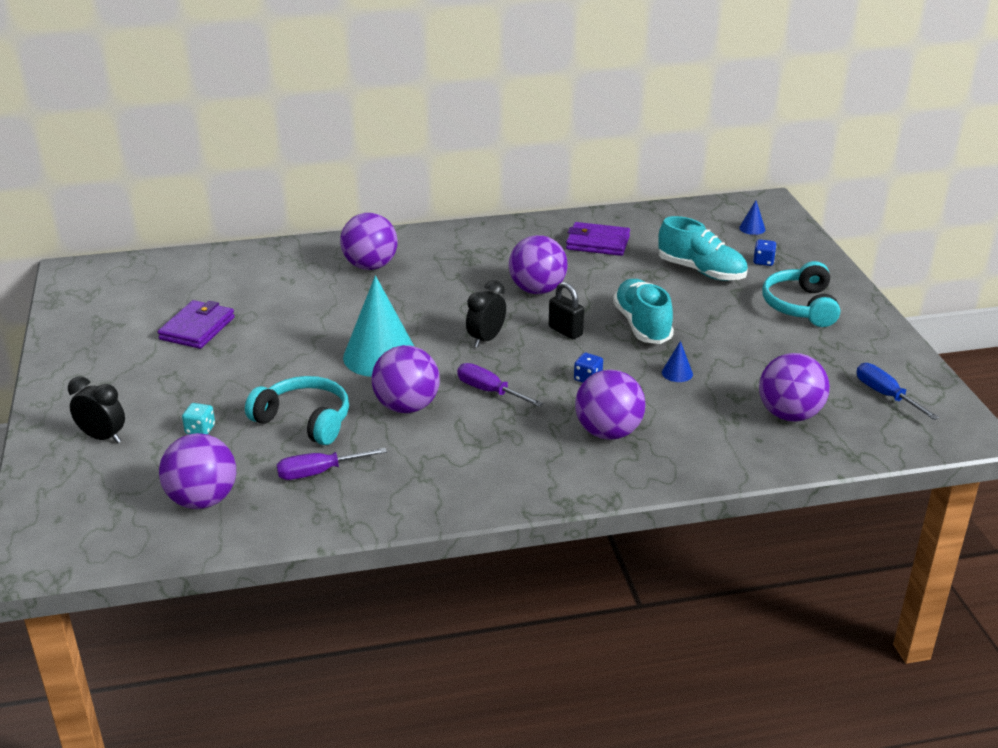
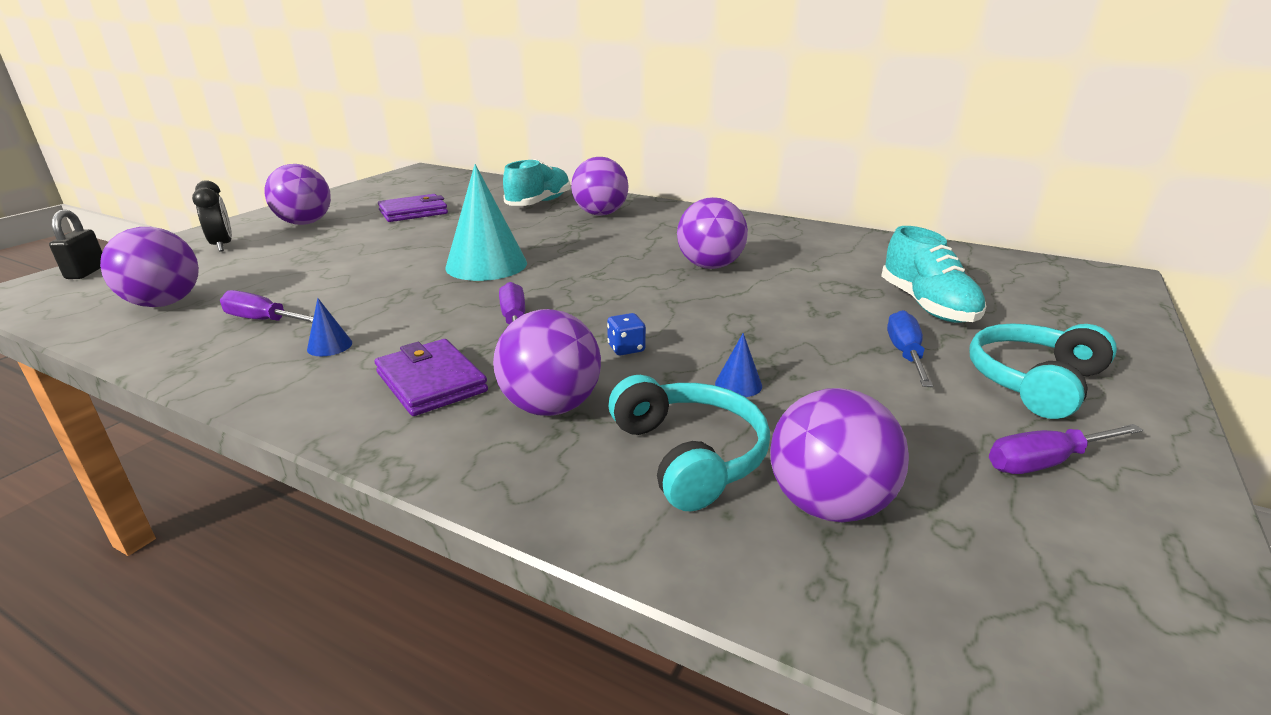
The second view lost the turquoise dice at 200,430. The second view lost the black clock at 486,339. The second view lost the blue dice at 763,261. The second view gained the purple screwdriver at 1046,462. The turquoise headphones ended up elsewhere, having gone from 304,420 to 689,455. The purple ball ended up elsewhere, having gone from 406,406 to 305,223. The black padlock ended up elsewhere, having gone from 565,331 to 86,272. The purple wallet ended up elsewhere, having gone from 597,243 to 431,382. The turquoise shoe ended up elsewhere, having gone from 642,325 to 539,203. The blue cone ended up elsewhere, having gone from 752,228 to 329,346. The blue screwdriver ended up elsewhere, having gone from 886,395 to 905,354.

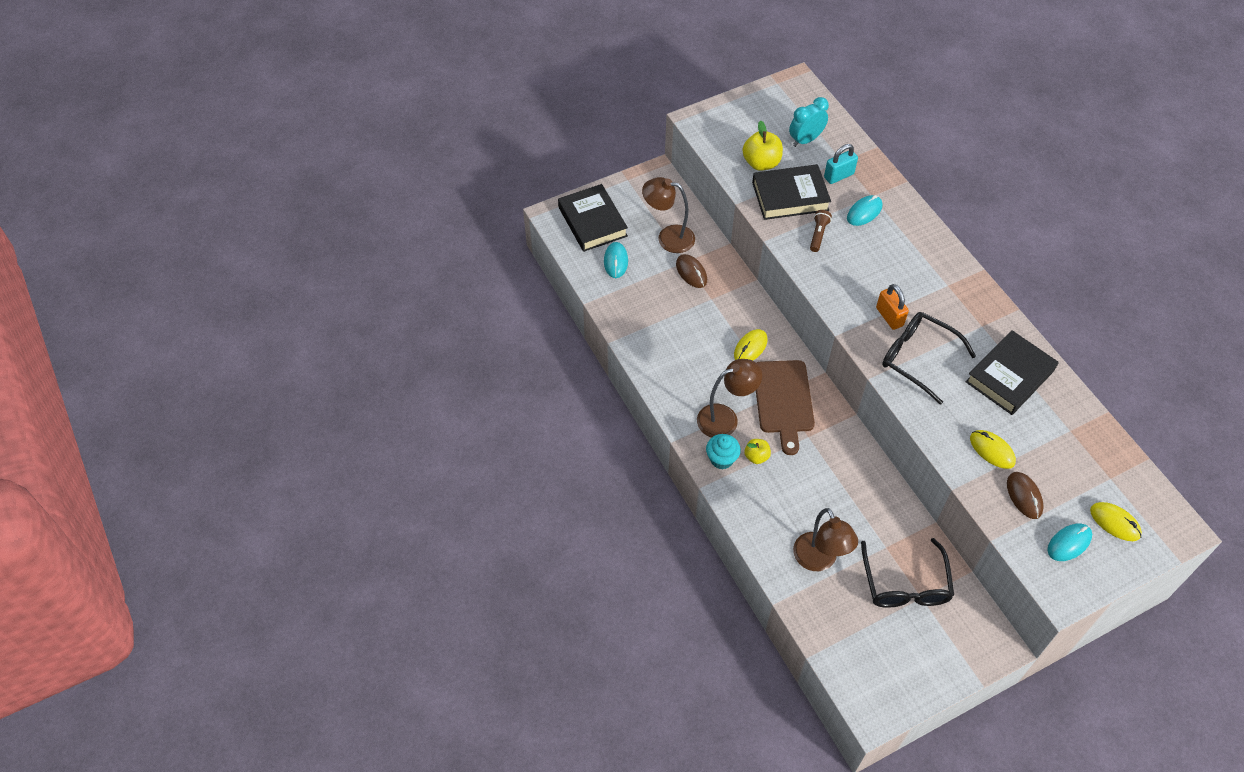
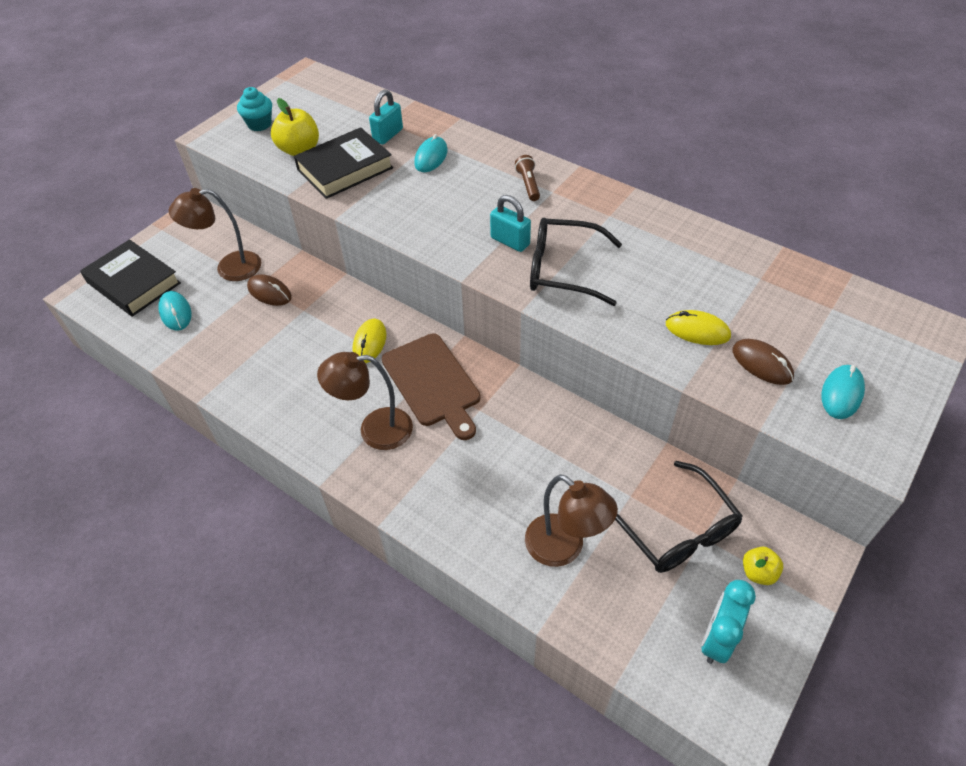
The second view lost the black book at 1009,376. The second view lost the yellow mouse at 1115,522. The turquoise cupcake ended up elsewhere, having gone from 721,459 to 259,124. The yellow apple ended up elsewhere, having gone from 756,456 to 758,572. The turquoise clock ended up elsewhere, having gone from 805,140 to 717,639. The brown flashlight ended up elsewhere, having gone from 818,234 to 528,184. What was the orange padlock at 889,317 turned into the turquoise padlock at 510,241. The brown lamp at 725,418 ended up facing another way, 135 degrees counterclockwise from before.

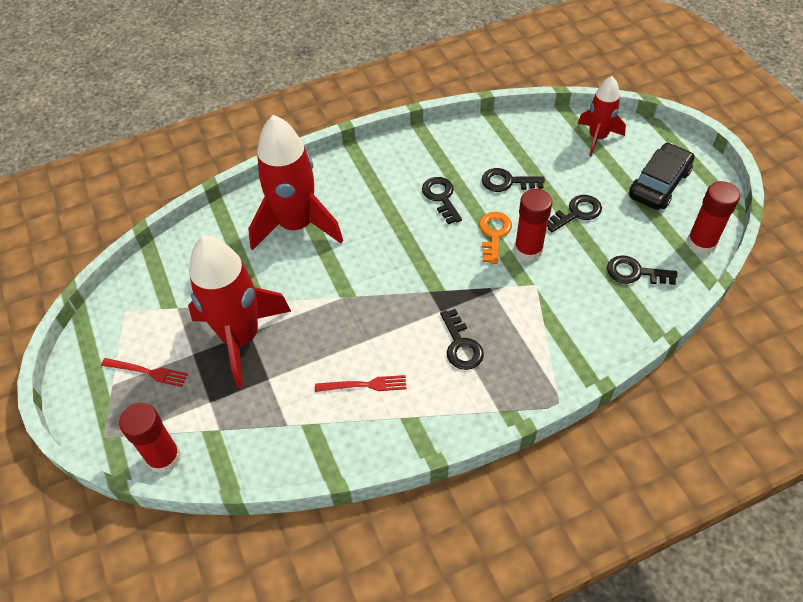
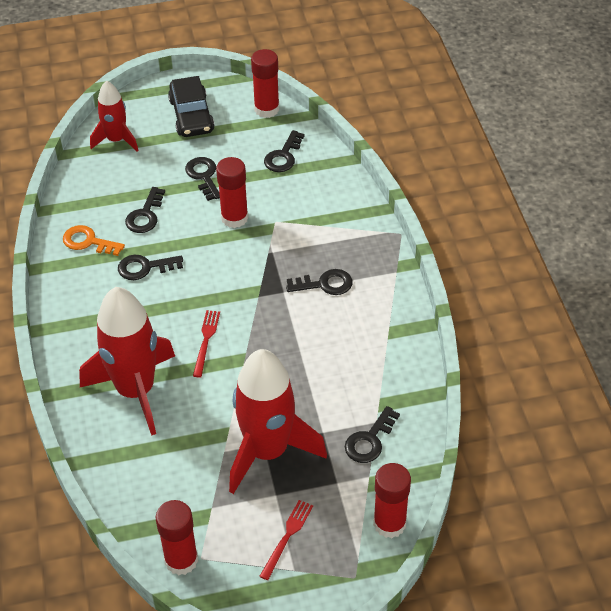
The second view gained the red glue stick at 181,560. The second view gained the black key at 370,440. The red fork ended up elsewhere, having gone from 364,385 to 206,341. The orange key ended up elsewhere, having gone from 494,234 to 88,242. The black car at 659,184 ended up facing another way, 150 degrees counterclockwise from before.

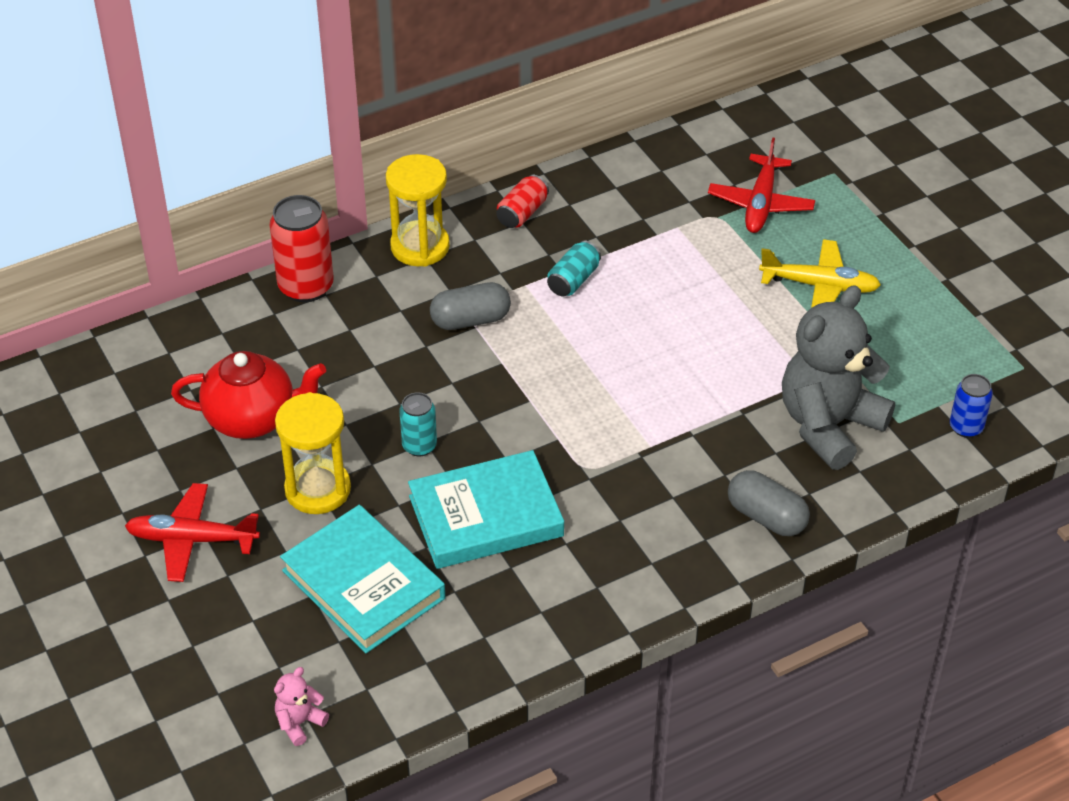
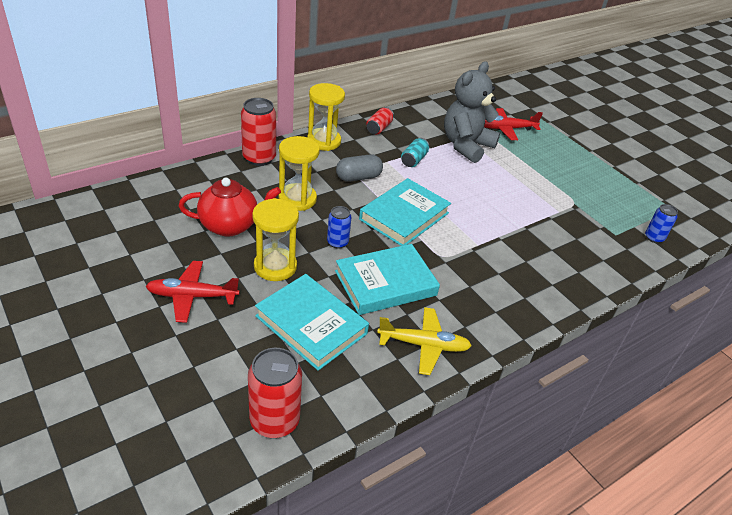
The second view lost the grey capsule at 766,517. The second view gained the yellow hourglass at 297,199. The second view gained the turquoise book at 404,216. The yellow plane ended up elsewhere, having gone from 820,286 to 424,345. The grey teddy bear ended up elsewhere, having gone from 828,425 to 466,146. Where the pink teddy bear stood at 299,723, the red can came to stand at 274,421. What was the turquoise can at 419,446 turned into the blue can at 337,242. The red plane at 760,204 ended up facing another way, 75 degrees clockwise from before.

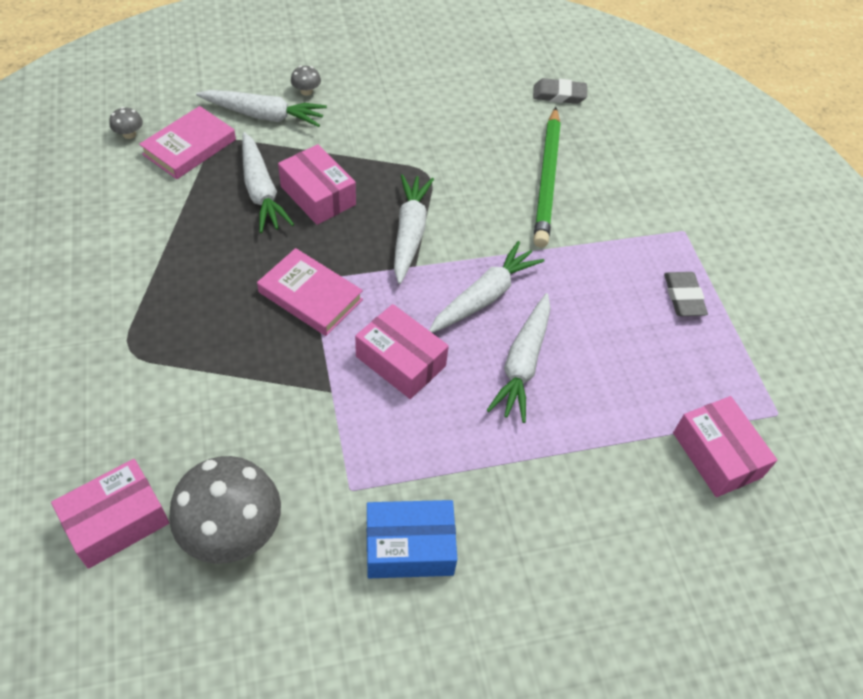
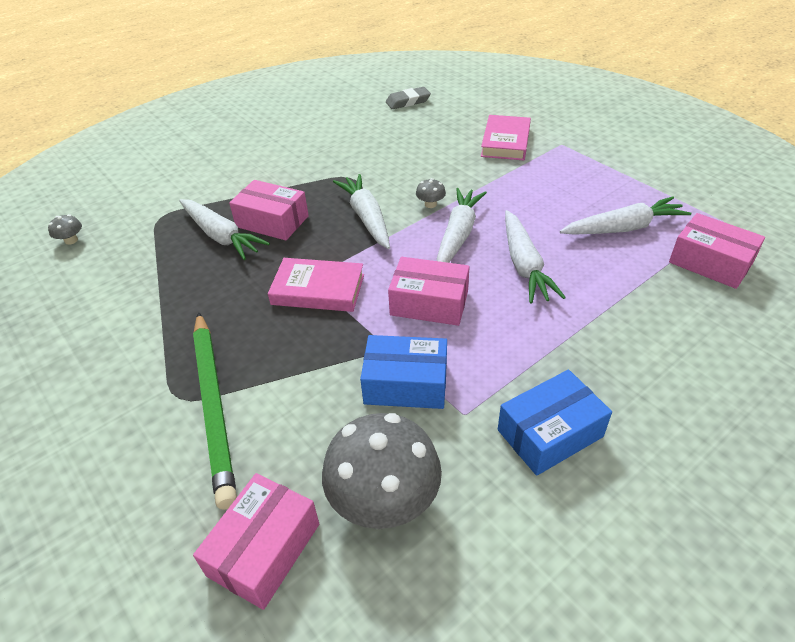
The second view lost the grey eraser at 683,297. The second view gained the blue box at 406,384. The pink book ended up elsewhere, having gone from 189,147 to 505,142. The white carrot ended up elsewhere, having gone from 264,115 to 623,228. The grey mushroom ended up elsewhere, having gone from 306,91 to 430,204. The green pencil ended up elsewhere, having gone from 547,180 to 214,406.

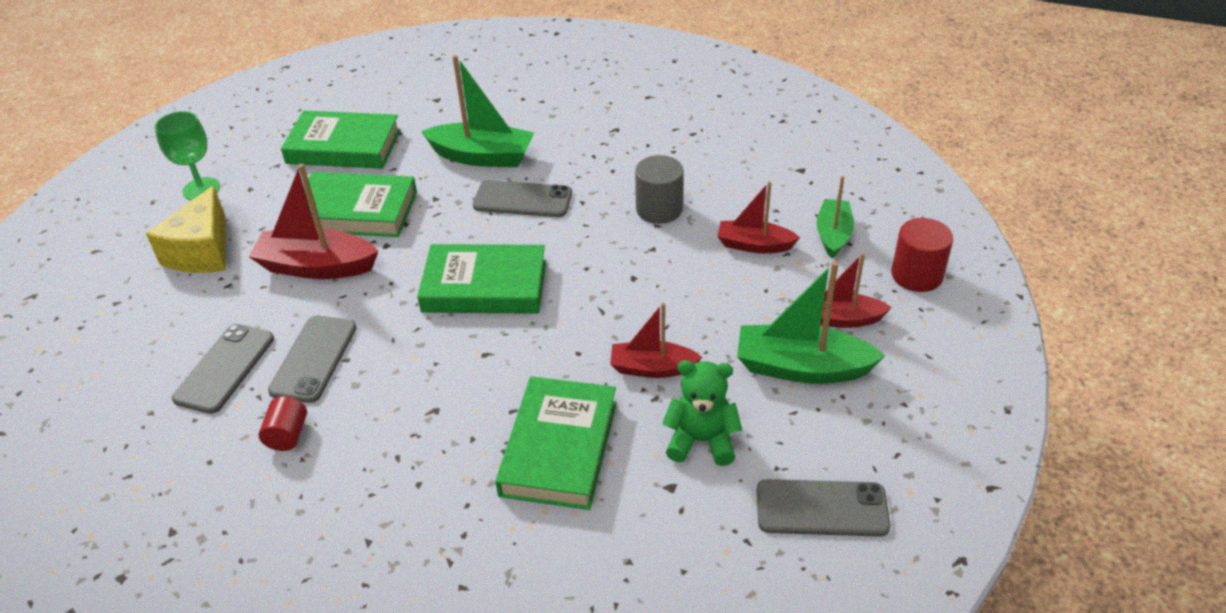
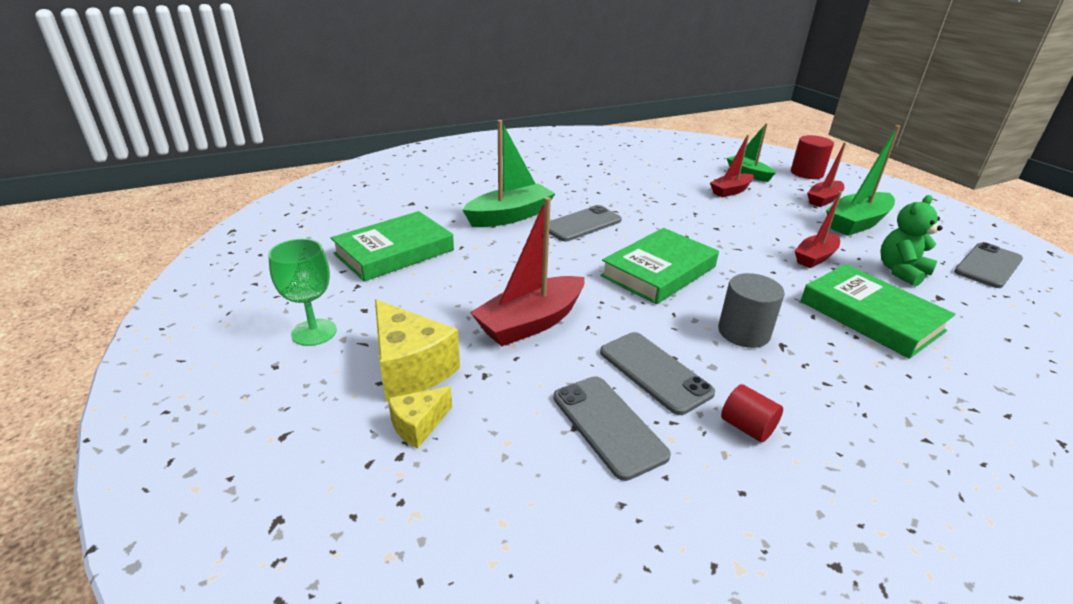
The second view lost the green book at 356,211. The second view gained the yellow cheese at 419,425. The grey cylinder ended up elsewhere, having gone from 659,209 to 743,332.

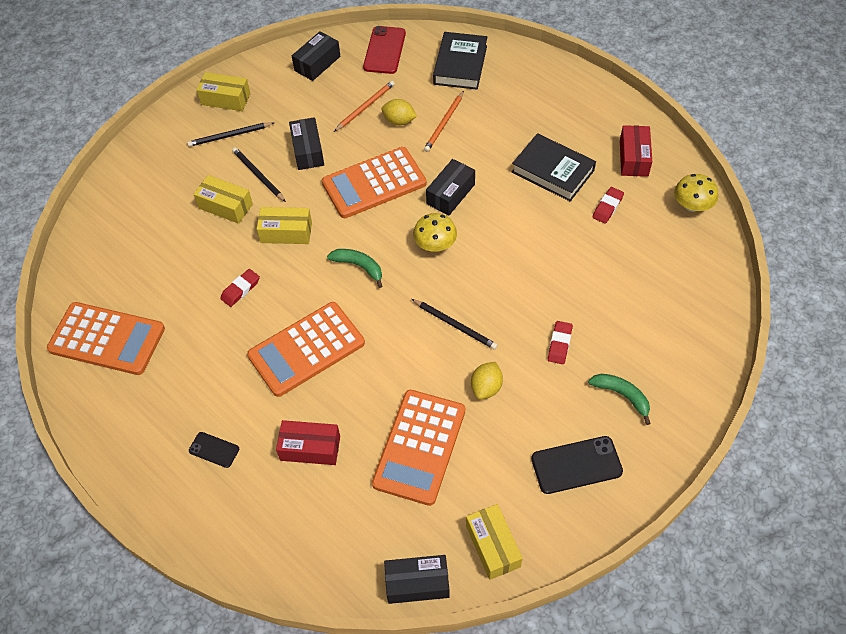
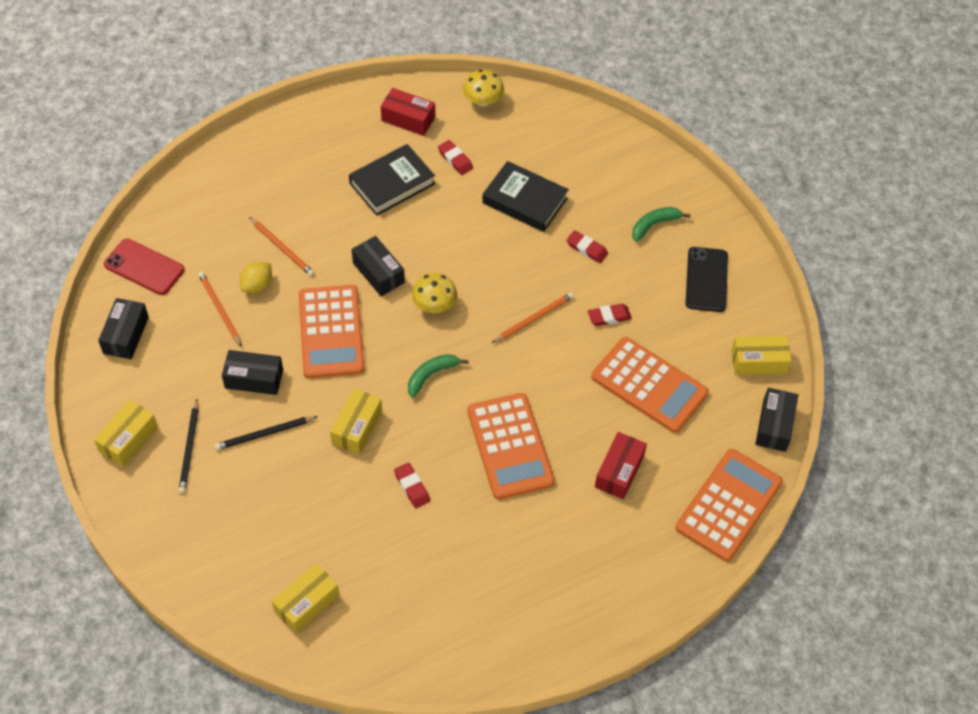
The second view lost the black phone at 214,450. The orange calculator ended up elsewhere, having gone from 107,339 to 728,505. The yellow box ended up elsewhere, having gone from 225,206 to 307,603. The black book ended up elsewhere, having gone from 460,65 to 525,200. Where the yellow lemon stood at 486,387, the red eraser came to stand at 609,317. What was the black pencil at 455,325 turned into the orange pencil at 534,319. The black box at 317,63 ended up facing another way, 45 degrees clockwise from before.

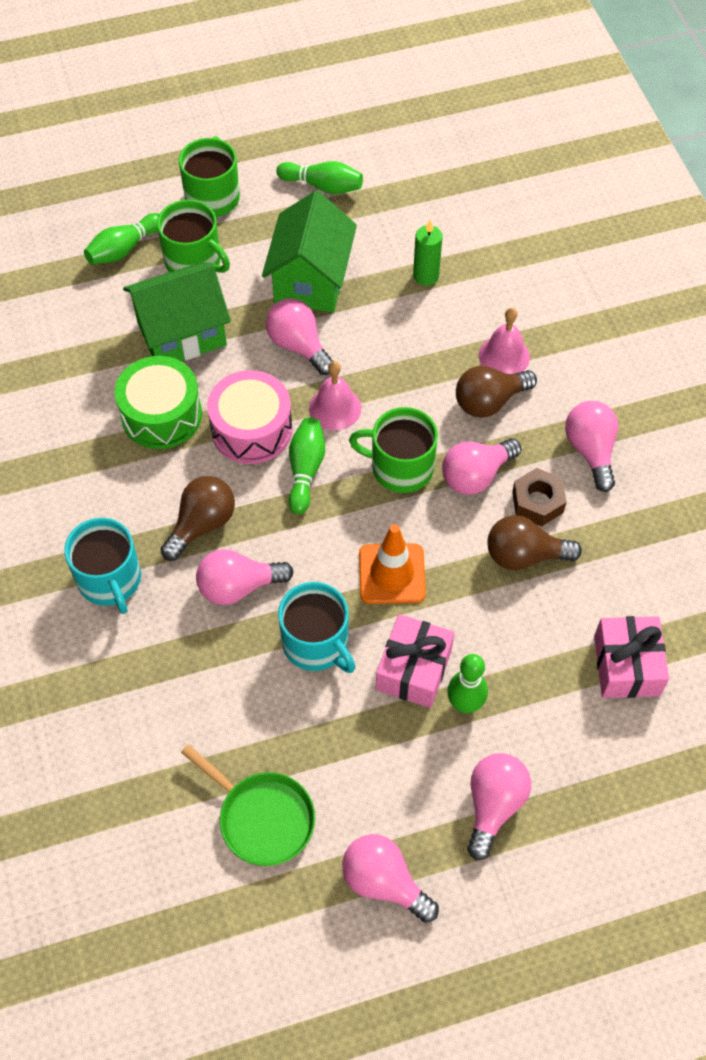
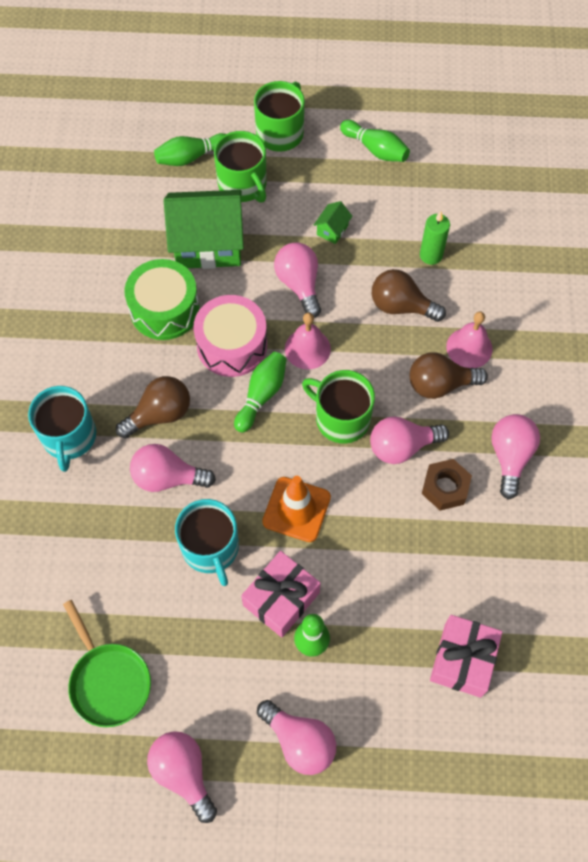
The brown light bulb ended up elsewhere, having gone from 524,555 to 401,306. The pink light bulb at 493,805 ended up facing another way, 90 degrees clockwise from before. The size of the green house at 311,280 changed by a factor of 0.41.

